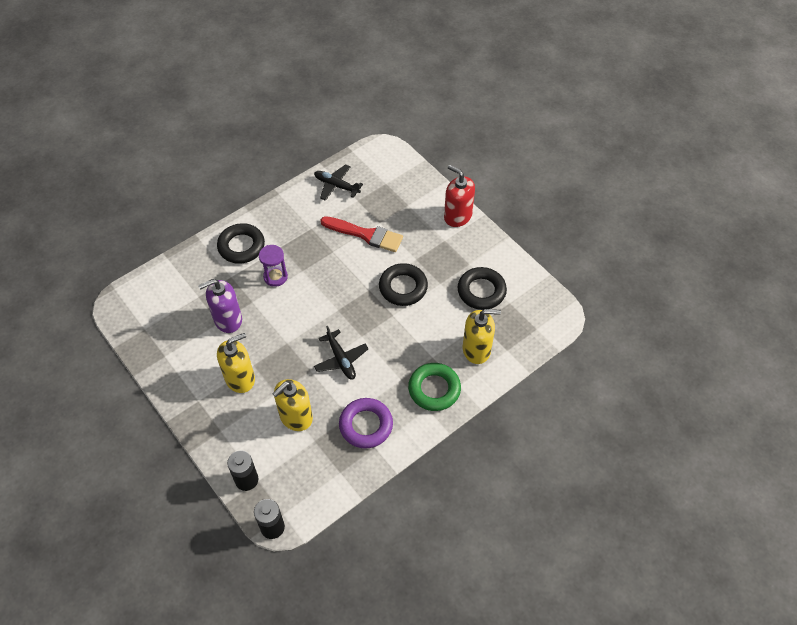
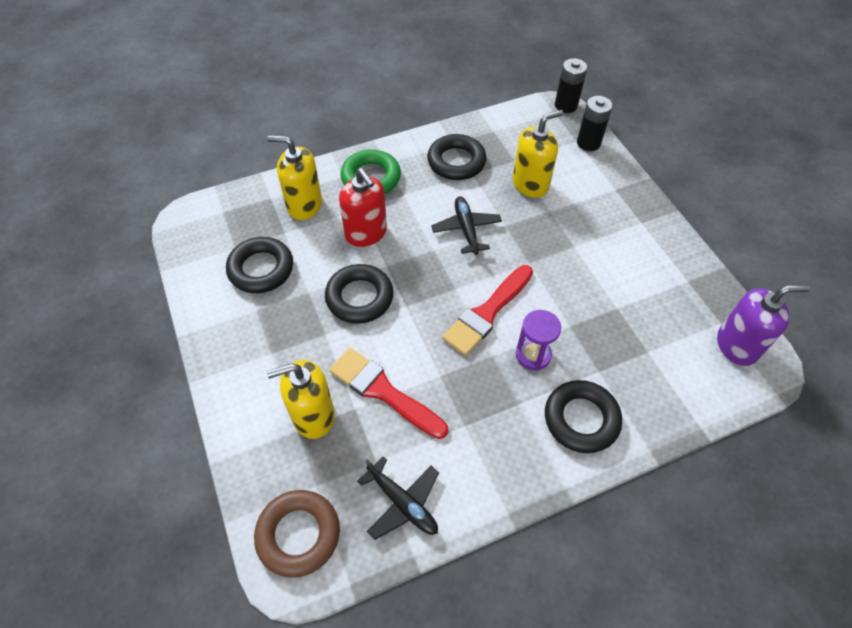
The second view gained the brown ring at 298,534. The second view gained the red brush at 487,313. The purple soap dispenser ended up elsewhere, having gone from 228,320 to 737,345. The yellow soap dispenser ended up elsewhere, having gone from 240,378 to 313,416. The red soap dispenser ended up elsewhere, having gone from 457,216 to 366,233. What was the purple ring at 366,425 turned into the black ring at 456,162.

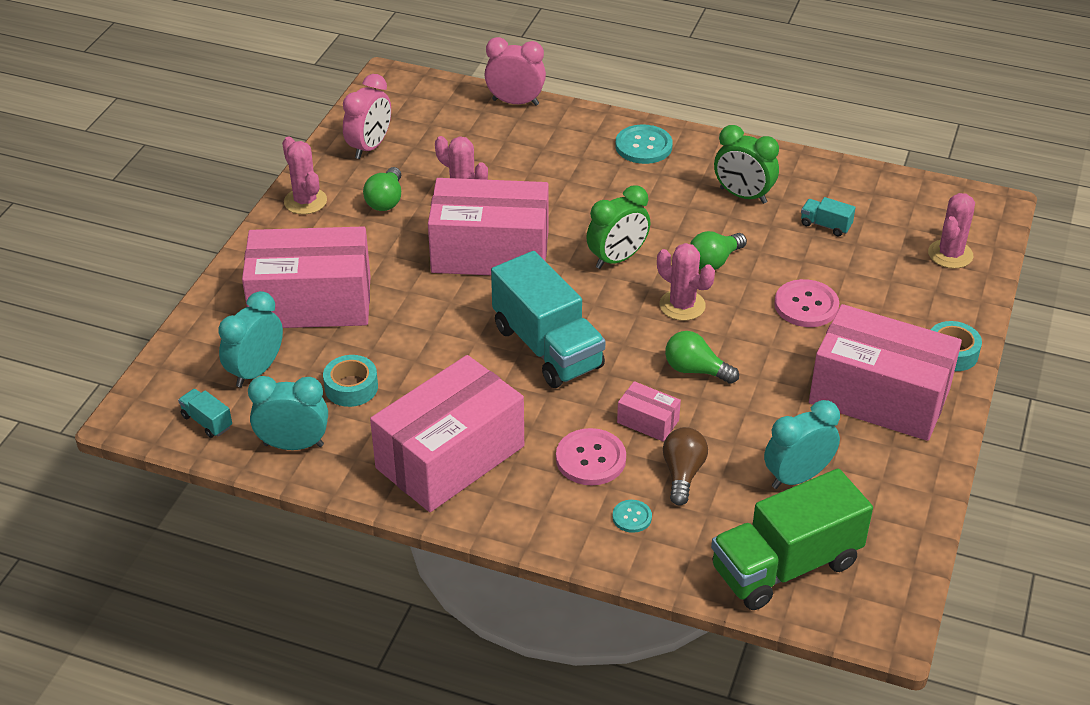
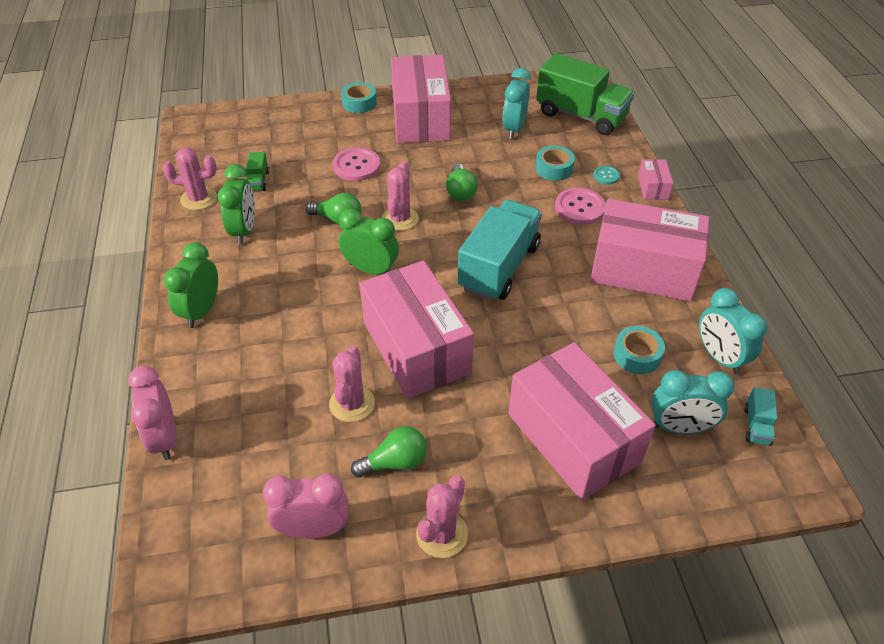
The pink box ended up elsewhere, having gone from 648,421 to 653,188. The pink cactus ended up elsewhere, having gone from 950,254 to 198,199. Where the turquoise button stood at 643,146, the green clock came to stand at 201,311. Where the brown light bulb stood at 682,474, the turquoise tape came to stand at 554,168. What was the turquoise truck at 825,225 turned into the green truck at 258,181. The turquoise clock at 797,477 ended up facing another way, 75 degrees clockwise from before.

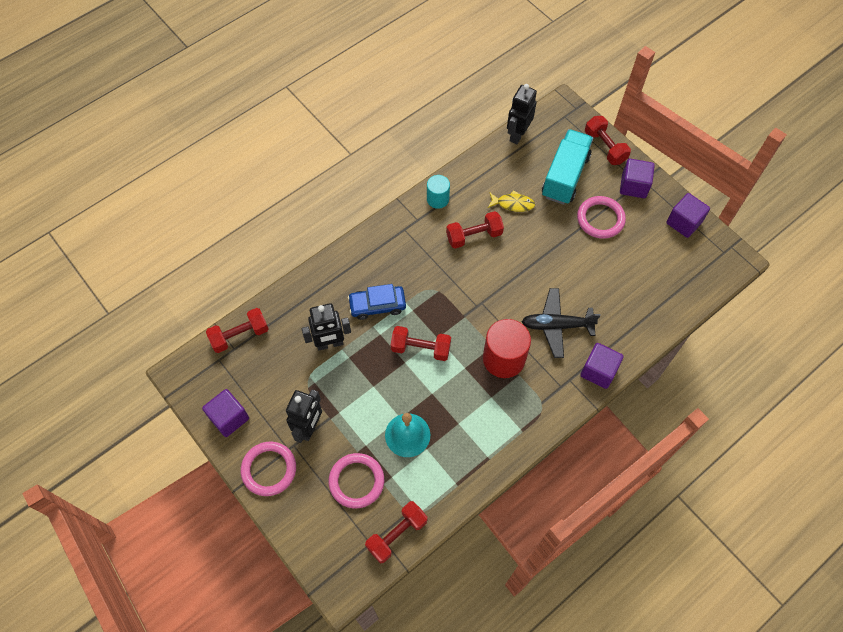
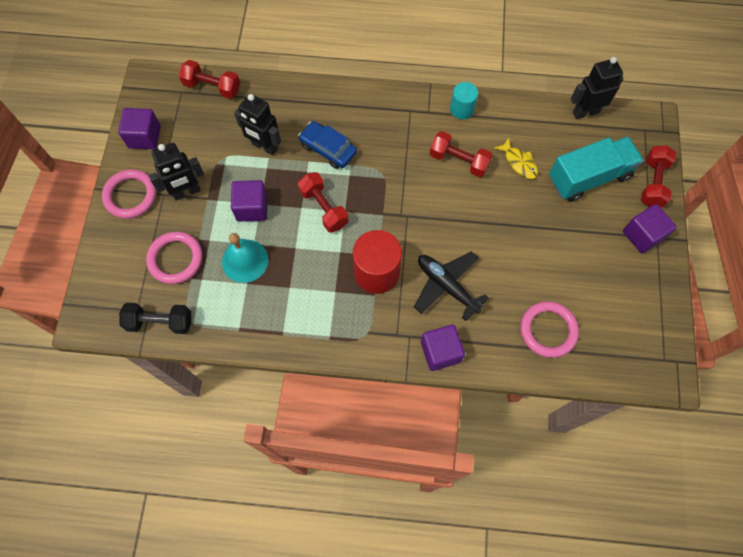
The pink ring ended up elsewhere, having gone from 600,219 to 548,330. The purple cube ended up elsewhere, having gone from 683,222 to 252,208. What was the red dumbbell at 397,534 turned into the black dumbbell at 160,322.

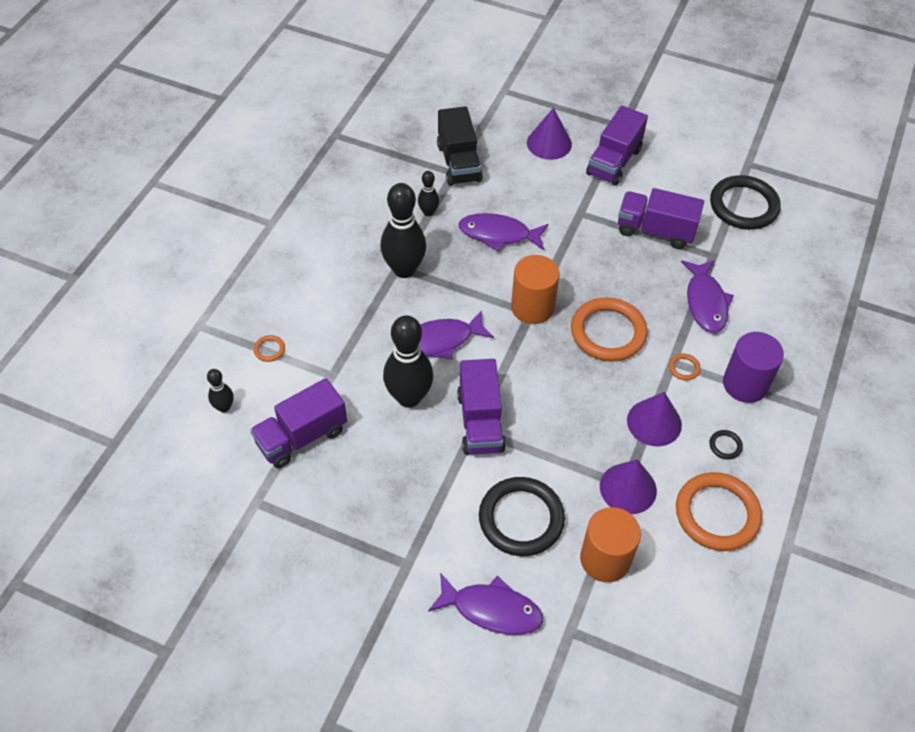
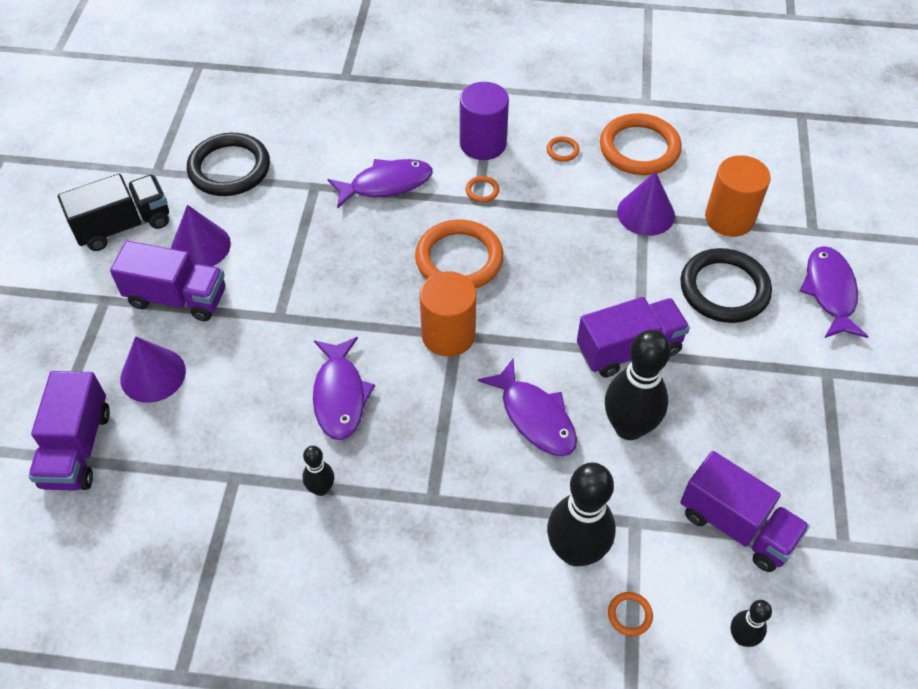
The black bowling pin ended up elsewhere, having gone from 404,269 to 575,551. The black truck ended up elsewhere, having gone from 459,163 to 123,226. The purple truck ended up elsewhere, having gone from 655,230 to 77,448. The purple cone ended up elsewhere, having gone from 654,422 to 200,246. What was the black ring at 725,446 turned into the orange ring at 562,150.

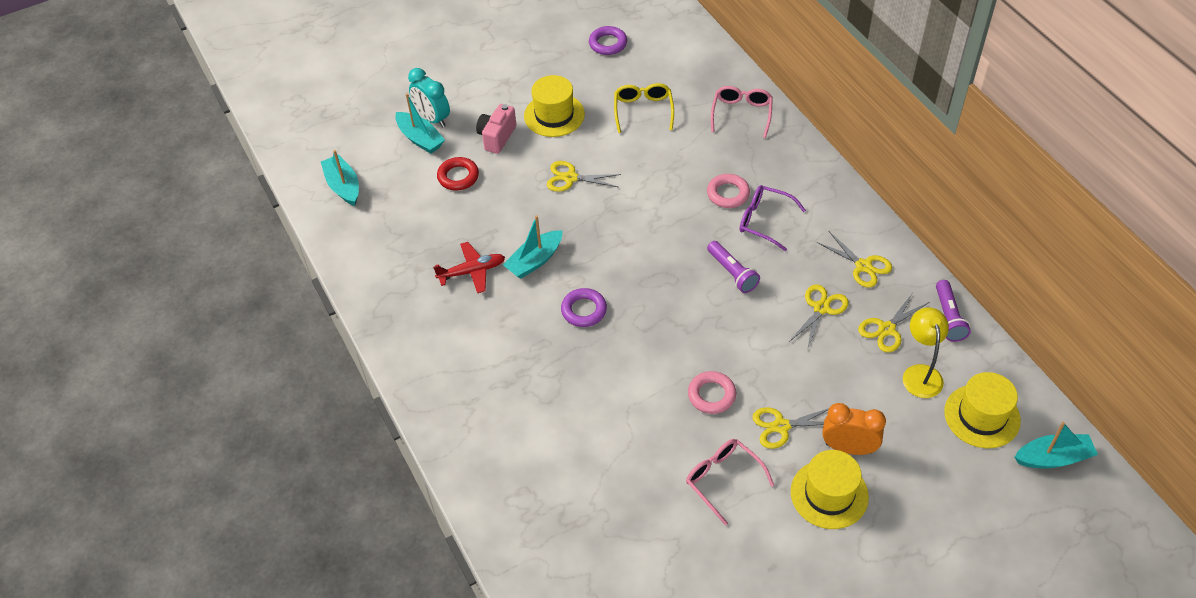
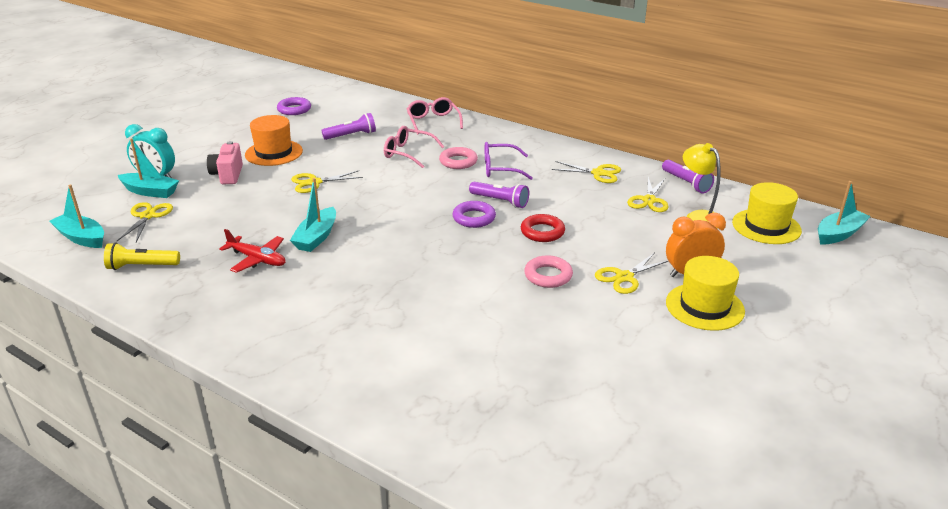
The second view gained the yellow flashlight at 142,266. The red ring ended up elsewhere, having gone from 458,176 to 542,232. The purple ring ended up elsewhere, having gone from 584,310 to 474,218. The pink glasses ended up elsewhere, having gone from 723,480 to 408,153. The yellow scissors ended up elsewhere, having gone from 821,308 to 148,216. Where the yellow glasses stood at 643,111, the purple flashlight came to stand at 351,135. What was the yellow hat at 554,115 turned into the orange hat at 274,153. The red plane at 472,271 ended up facing another way, 75 degrees clockwise from before.

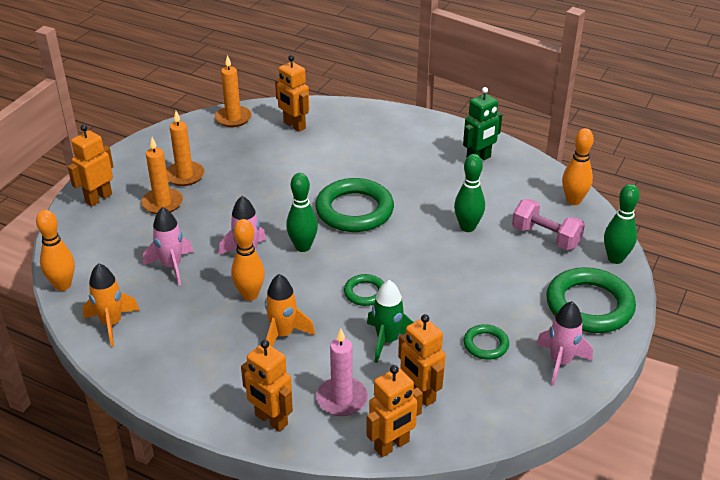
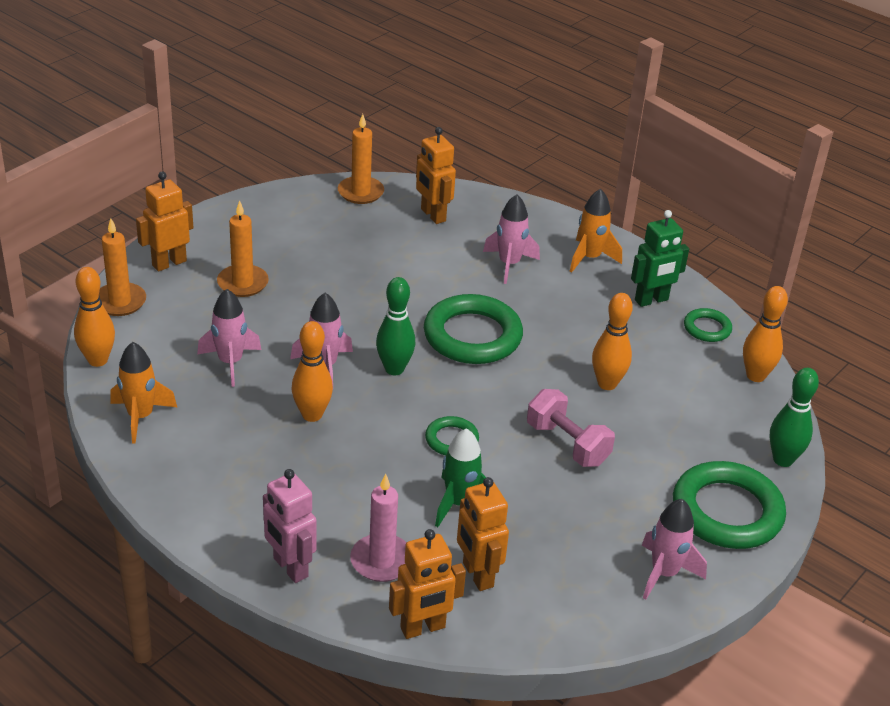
The second view gained the pink rocket at 509,264. The orange candle ended up elsewhere, having gone from 185,175 to 120,302. The orange rocket ended up elsewhere, having gone from 283,335 to 589,258. The green ring ended up elsewhere, having gone from 486,344 to 707,328. The pink dumbbell ended up elsewhere, having gone from 545,237 to 567,444. What was the orange robot at 271,420 turned into the pink robot at 290,568. What was the green bowling pin at 467,227 turned into the orange bowling pin at 607,384.

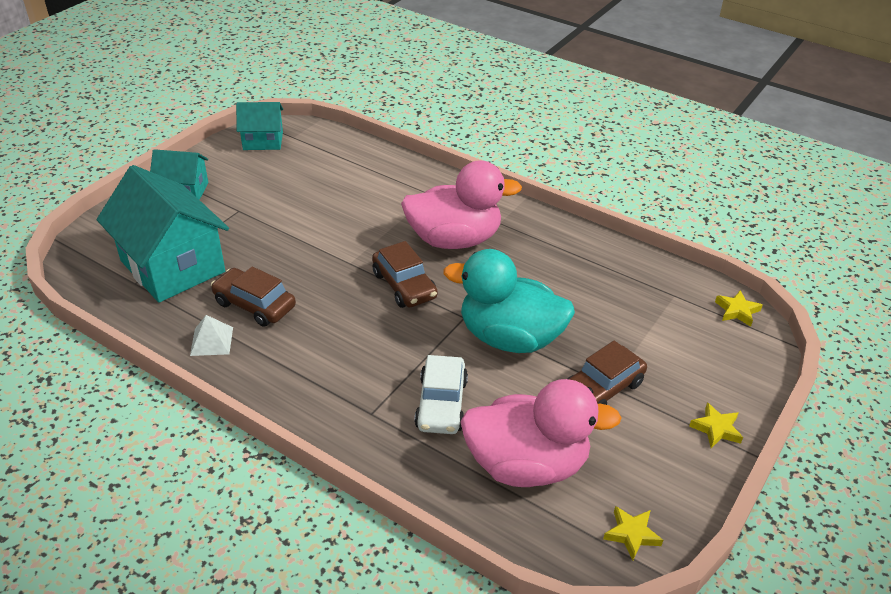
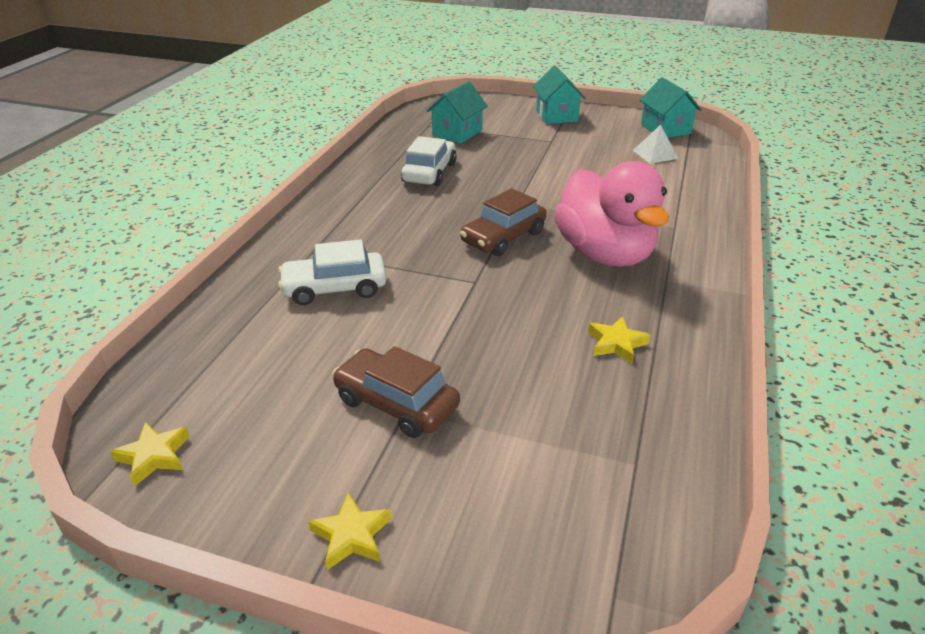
The second view lost the turquoise duck at 509,338. The second view lost the pink duck at 527,465. The white pyramid ended up elsewhere, having gone from 211,341 to 655,154. The yellow star ended up elsewhere, having gone from 737,311 to 616,343. What was the brown car at 254,305 turned into the white car at 429,173. The size of the turquoise house at 173,266 changed by a factor of 0.54.

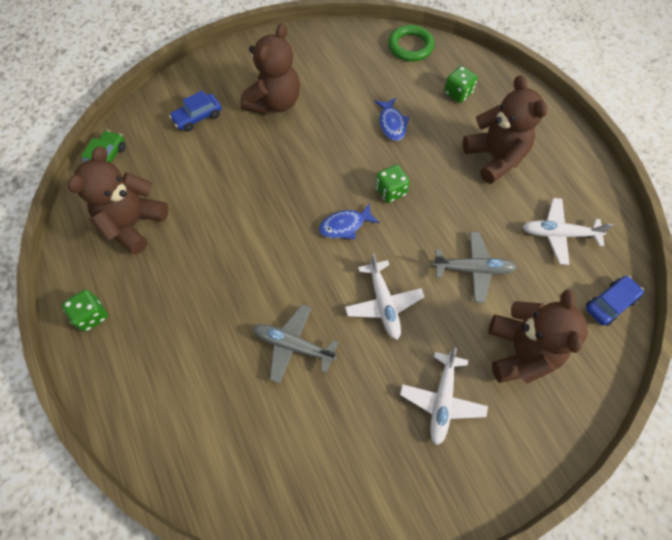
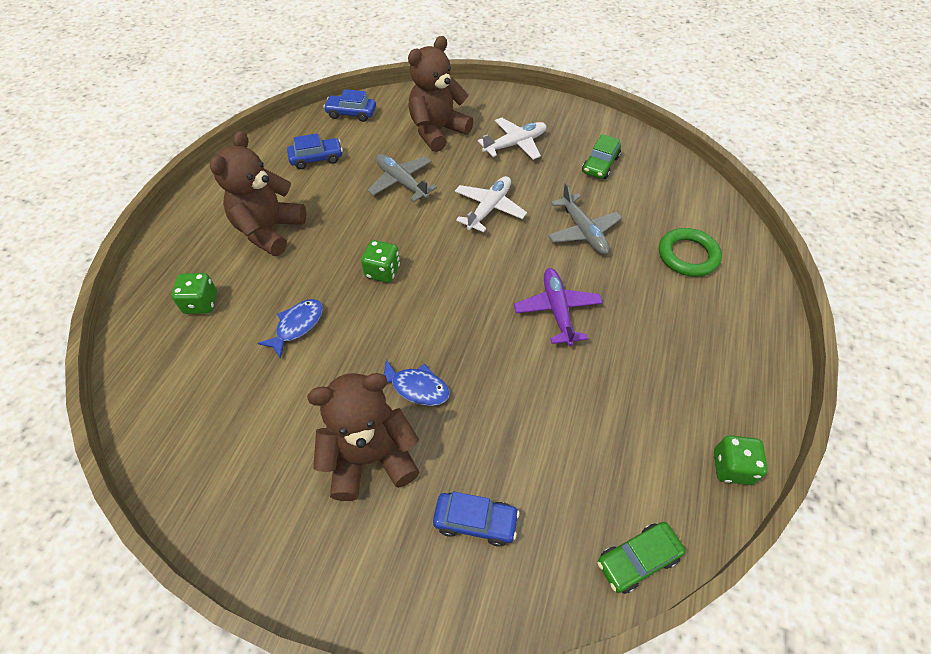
The second view lost the brown teddy bear at 133,224. The second view gained the purple plane at 557,310. The second view gained the green car at 600,165. The green dice ended up elsewhere, having gone from 92,315 to 732,467. The blue fish ended up elsewhere, having gone from 345,225 to 416,387. The green ring ended up elsewhere, having gone from 410,46 to 688,255. Where the white plane stood at 558,234, the blue car came to stand at 316,158.

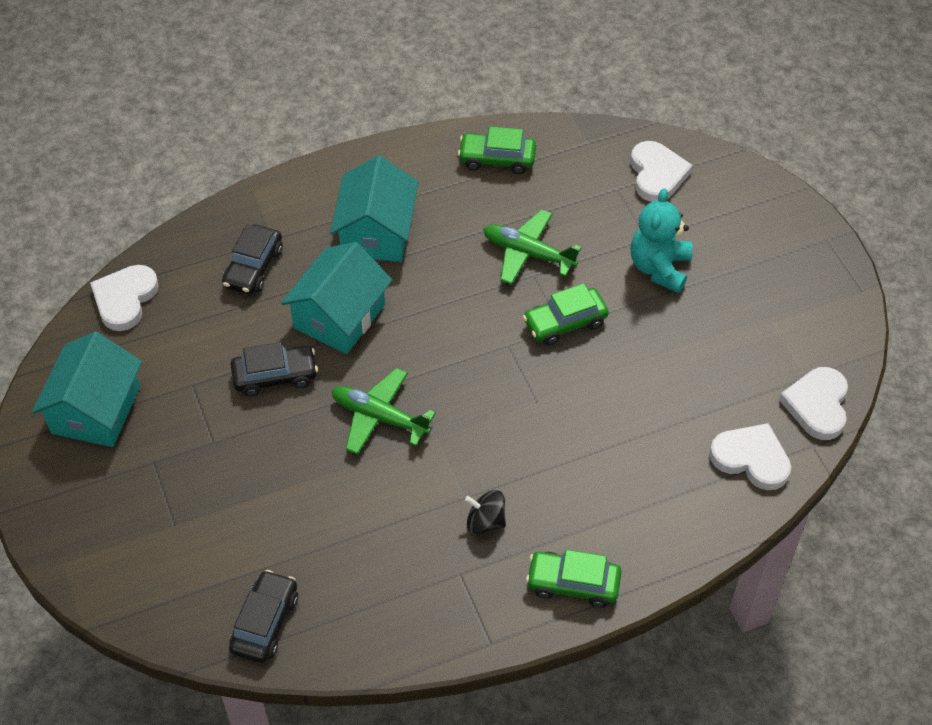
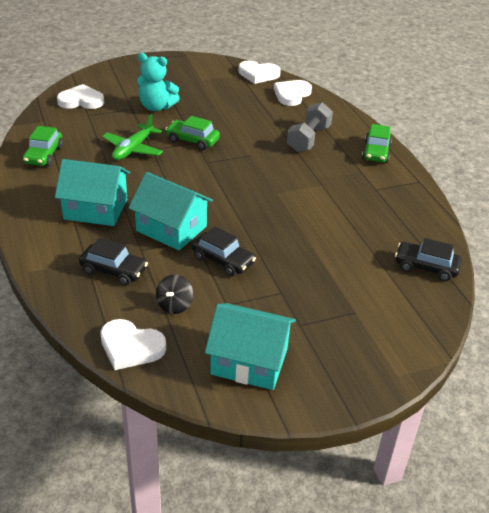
The second view lost the green plane at 379,417. The second view gained the grey dumbbell at 308,139. The black spinning top ended up elsewhere, having gone from 485,521 to 174,305. The black car at 275,376 ended up facing another way, 135 degrees clockwise from before. The green car at 565,323 ended up facing another way, 135 degrees clockwise from before.

